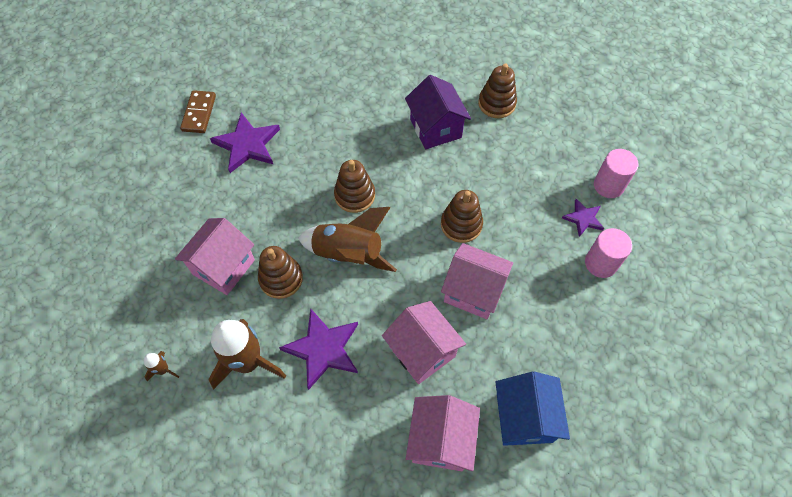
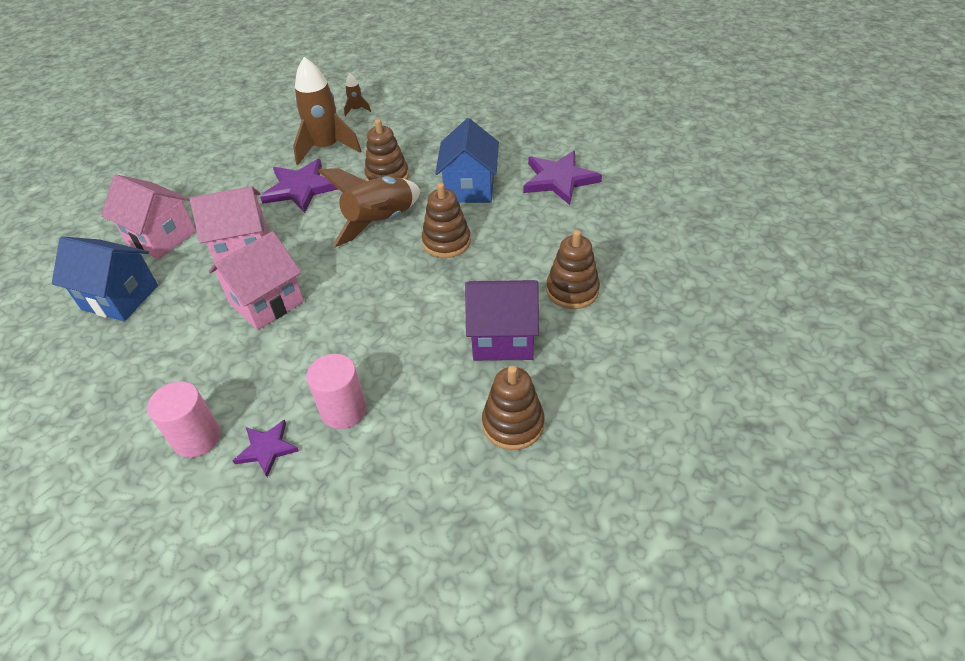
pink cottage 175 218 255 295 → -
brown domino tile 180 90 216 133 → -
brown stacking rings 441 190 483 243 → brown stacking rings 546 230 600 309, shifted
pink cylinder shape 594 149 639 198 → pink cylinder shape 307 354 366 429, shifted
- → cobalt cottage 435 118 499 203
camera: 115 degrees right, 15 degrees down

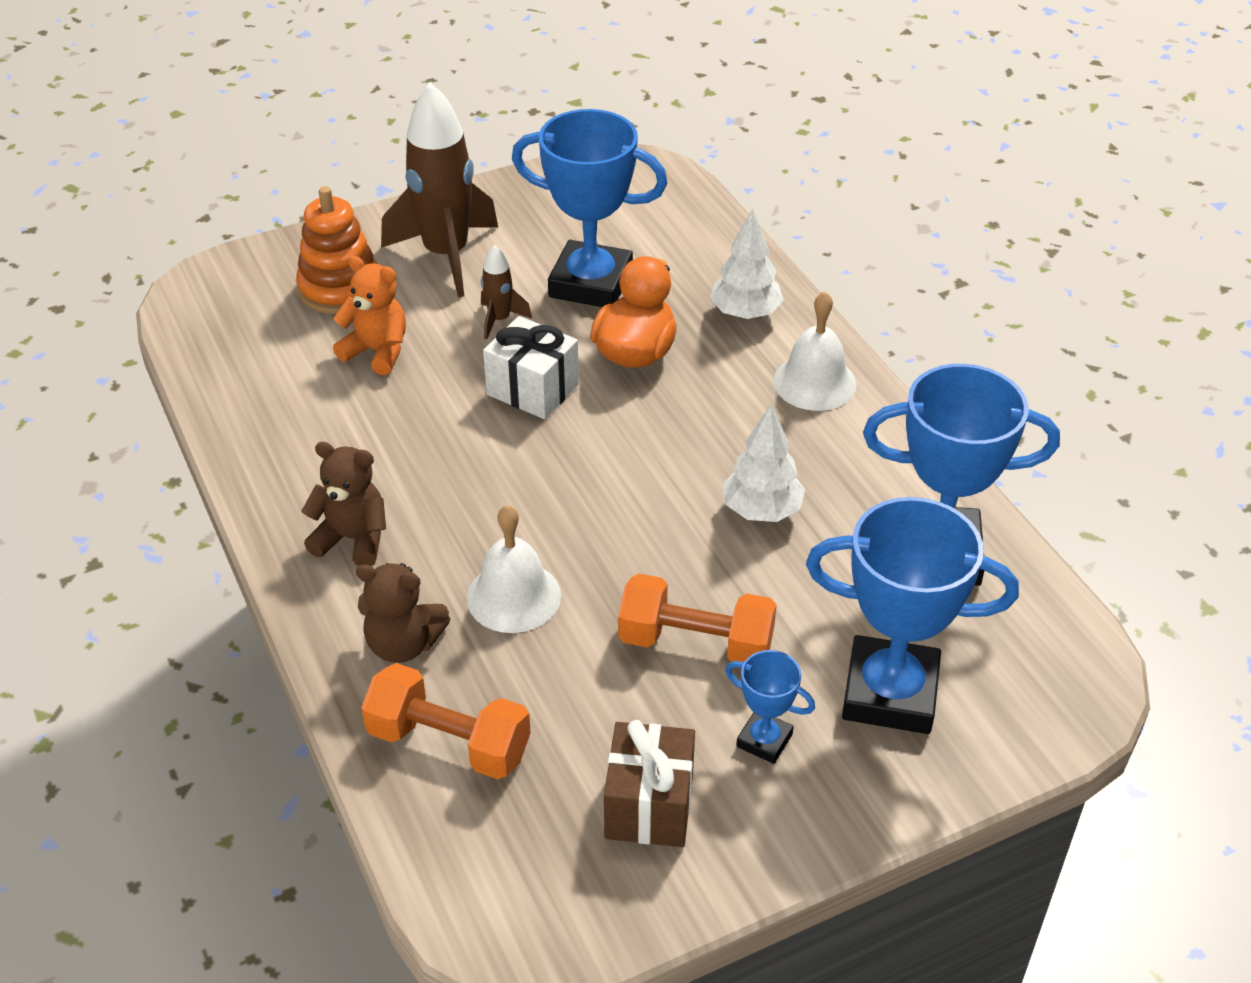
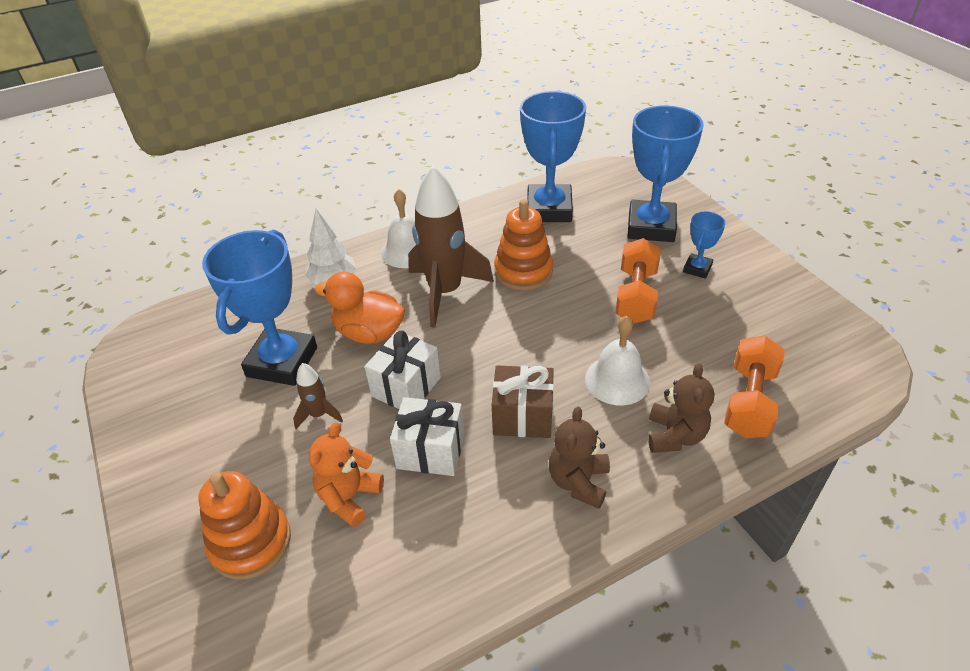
brown spaceship 381 83 498 297 → brown spaceship 408 166 494 328, shifted
brown gift 604 720 695 847 → brown gift 492 366 554 438, shifted
snow-white fir tree 722 405 805 522 → orange-coloured stacking rings 494 199 553 291
- → snow-white gift 390 397 464 476
camera: 90 degrees left, 0 degrees up

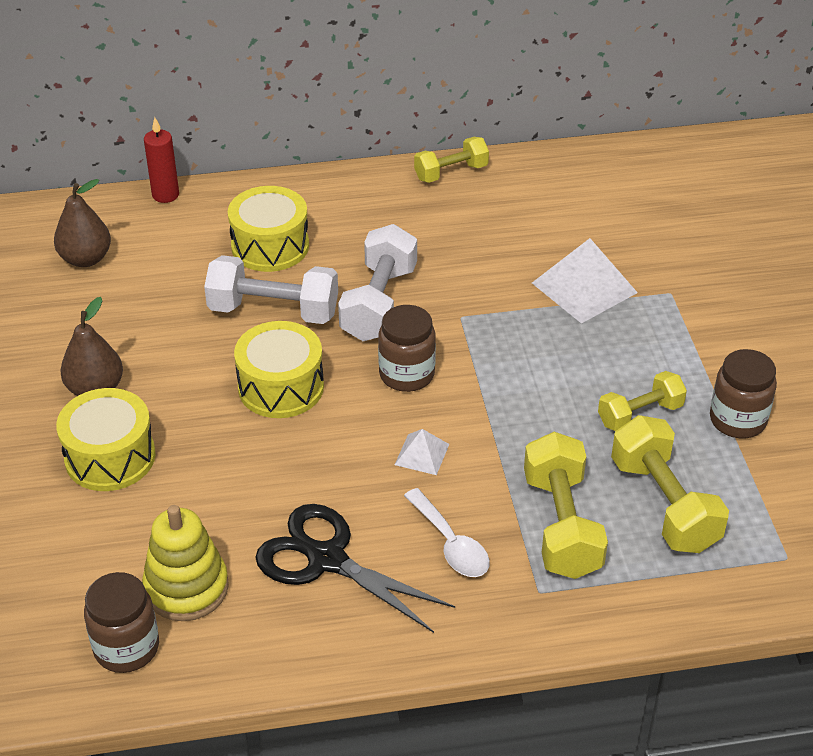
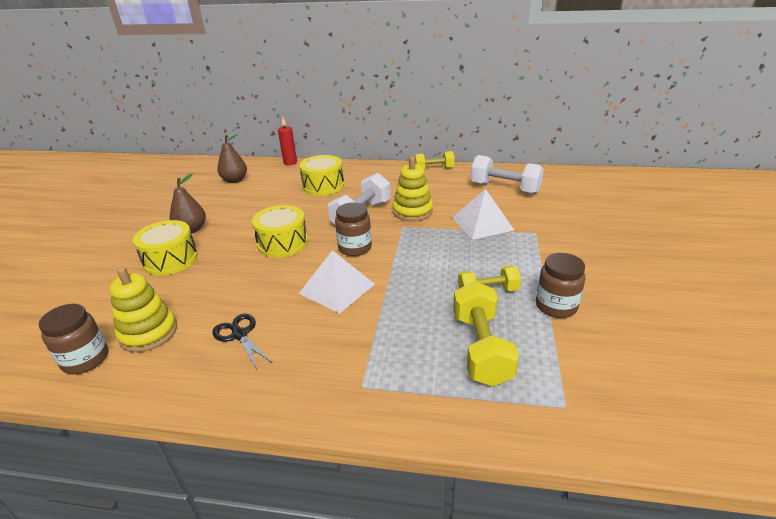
snow-white hand weight 204 255 338 324 → snow-white hand weight 470 155 544 194, shifted
ebony shears 255 504 455 633 → ebony shears 213 314 273 369, x0.61
snow-white pyramid 395 429 449 475 → snow-white pyramid 299 250 375 314, x1.92
snow-white tablespoon 404 488 490 577 → -
bright yellow hand weight 524 432 608 579 → -
- → bright yellow stacking rings 393 157 433 221
camera: 20 degrees right, 10 degrees down

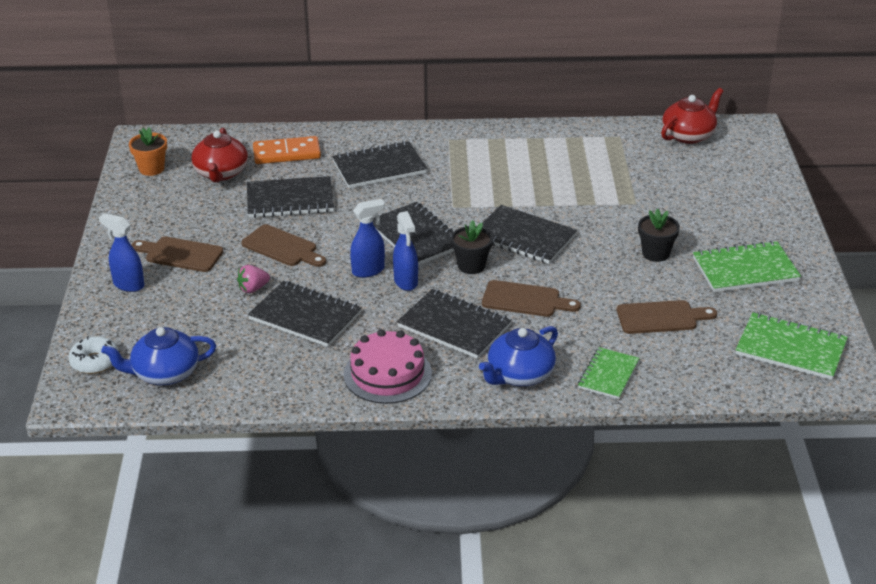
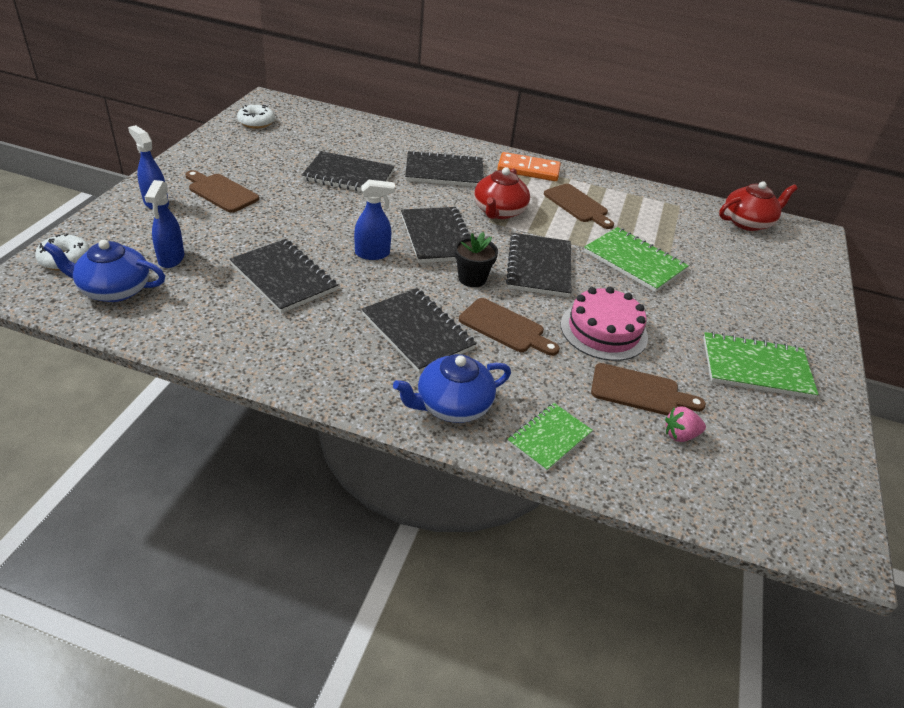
orange-coloured potted plant 129 127 167 176 → snow-white glazed donut 237 105 275 129
red tea pot 191 128 248 182 → red tea pot 474 167 530 219, shifted
pink strawberry 237 265 270 293 → pink strawberry 665 407 706 442, shifted
brown chopping board 241 224 326 267 → brown chopping board 544 184 614 229, shifted
orange-coloured domino tile 253 136 321 164 → orange-coloured domino tile 497 152 561 181, shifted
pink gateau 344 329 432 404 → pink gateau 561 287 648 361, shifted
cobalt sprayer 393 211 418 291 → cobalt sprayer 145 180 184 268, shifted
ebony exercise book 482 205 577 264 → ebony exercise book 506 233 571 297, 45 degrees clockwise
ebony potted plant 638 208 680 262 → -
leaf-green exercise book 736 312 848 380 → leaf-green exercise book 584 227 689 292, shifted
camera: 15 degrees right, 5 degrees up

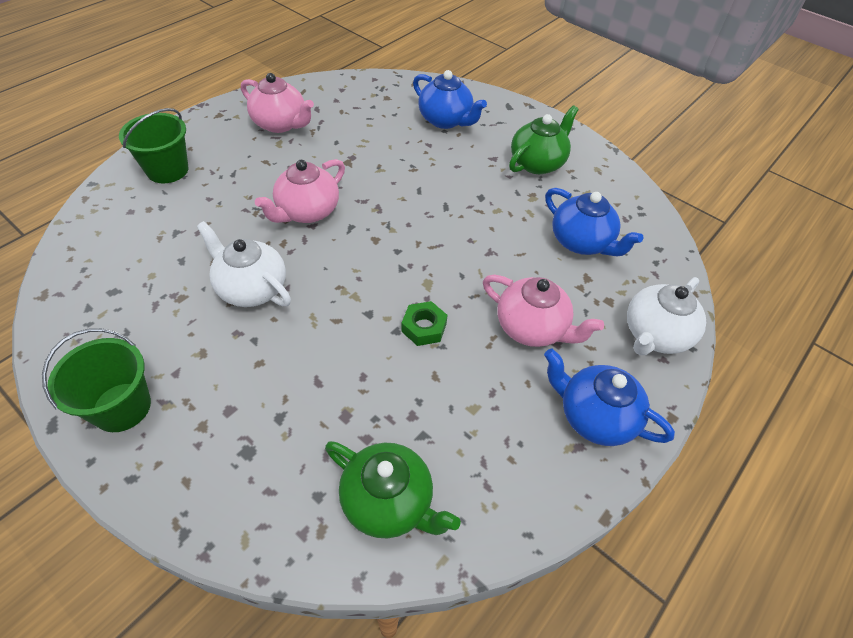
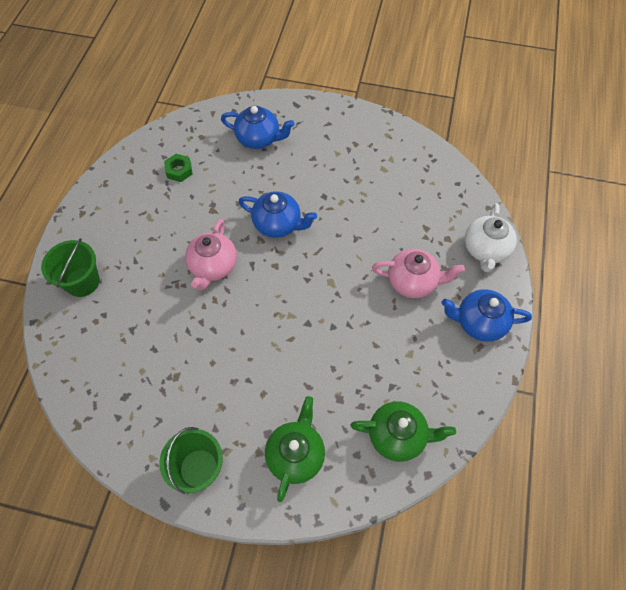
snow-white tea pot 196 221 291 307 → -
pink tea pot 241 73 314 133 → -
leaf-green hexagon nut 401 301 448 346 → leaf-green hexagon nut 164 154 193 182, shifted
leaf-green tea pot 509 105 579 174 → leaf-green tea pot 265 396 325 502, shifted
cobalt tea pot 545 188 643 256 → cobalt tea pot 238 191 317 238, shifted
camera: 25 degrees left, 10 degrees up

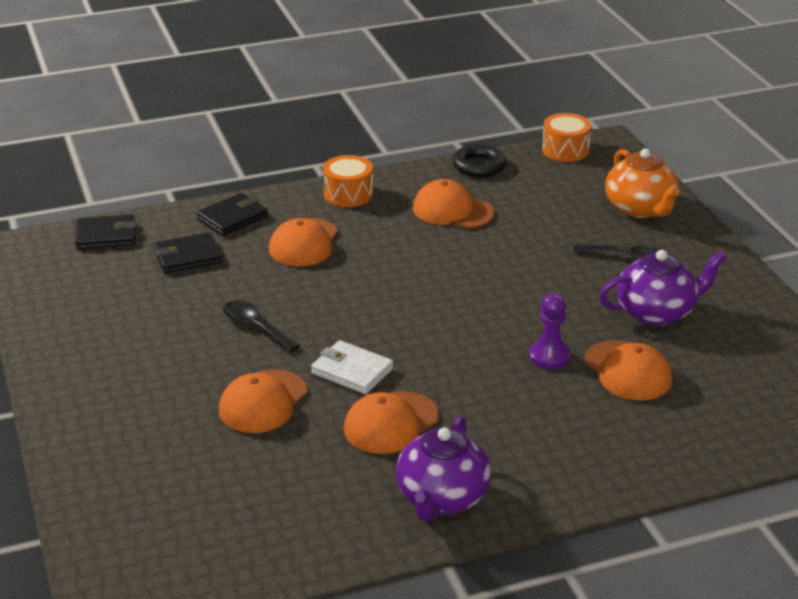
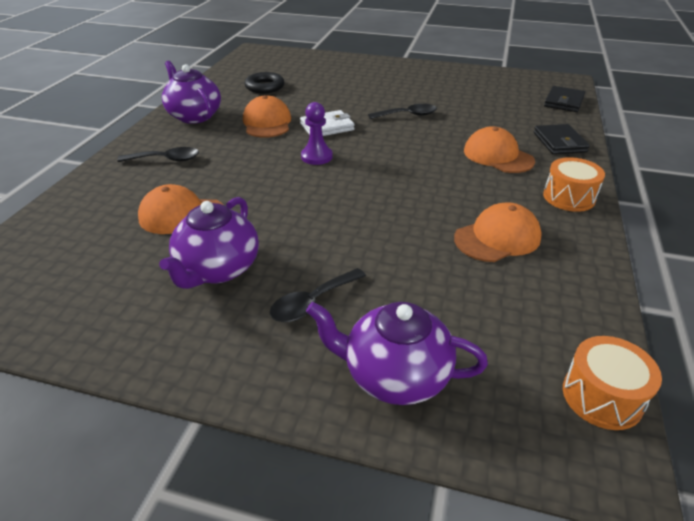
ebony wallet 154 232 222 273 → -
orange-coloured cap 219 369 307 433 → -
ebony torus 453 144 506 177 → ebony torus 245 72 284 93, shifted
violet chess pawn 529 294 571 369 → violet chess pawn 301 102 333 165, shifted
orange-coloured tea pot 605 148 680 218 → violet tea pot 306 302 488 405
- → ebony tablespoon 117 147 199 162
camera: 125 degrees right, 5 degrees up

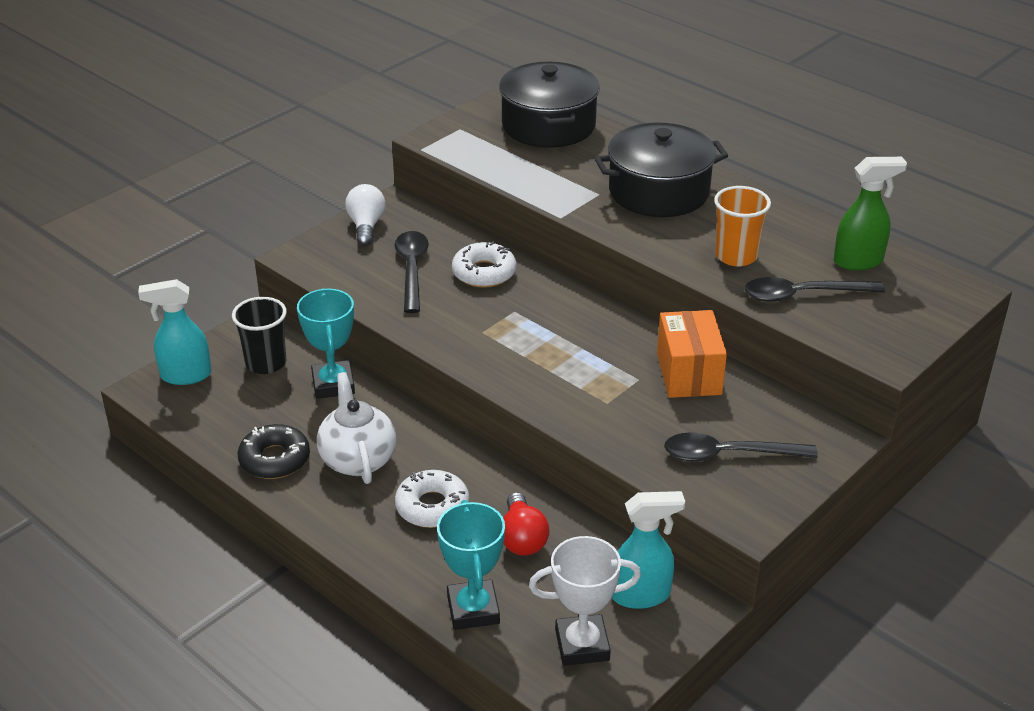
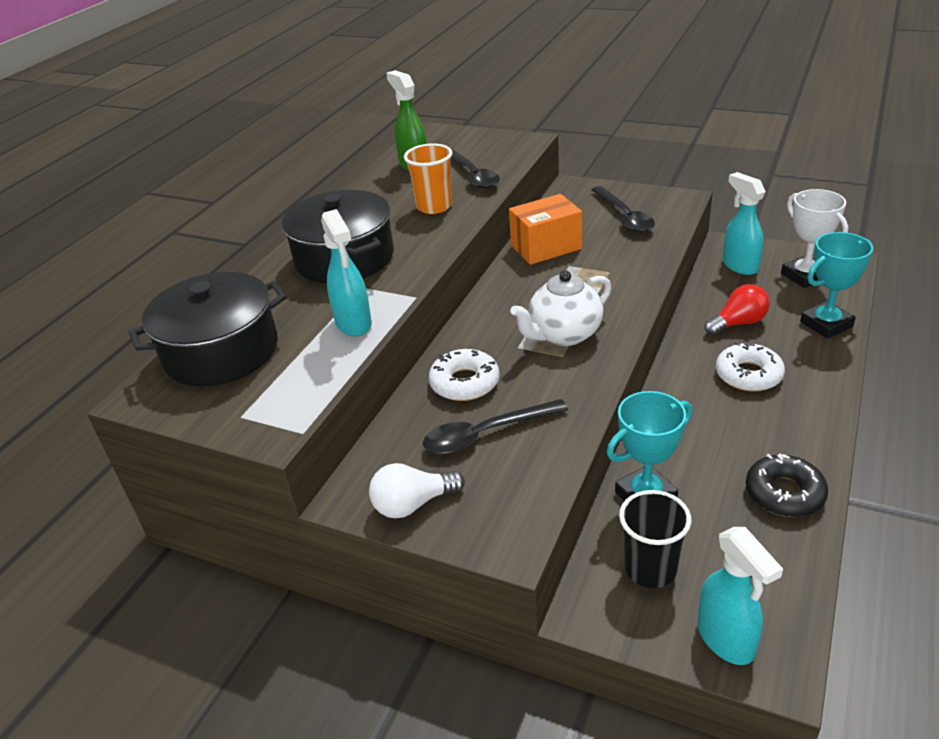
snow-white tea pot 317 372 396 484 → snow-white tea pot 510 270 612 346, shifted
- → turquoise sprayer 321 209 372 337
camera: 105 degrees left, 0 degrees up

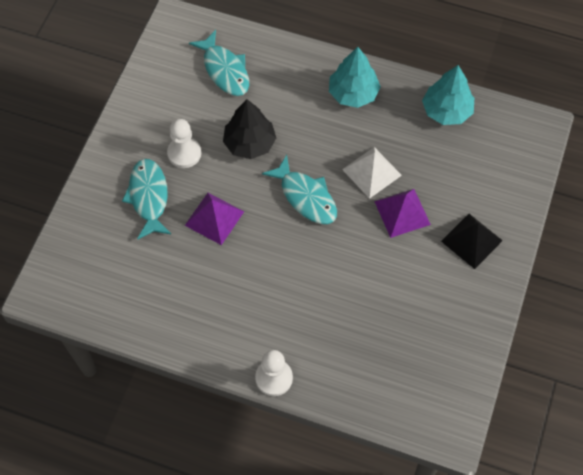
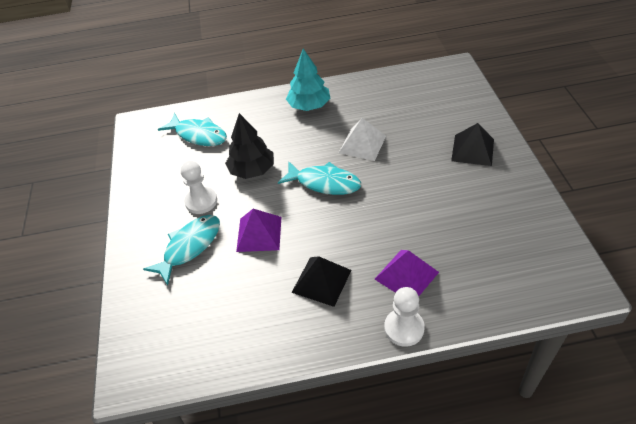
turquoise toy fish 122 159 171 240 → turquoise toy fish 143 215 220 286, 75 degrees clockwise
violet pyramid 374 189 431 238 → violet pyramid 375 250 439 296, shifted
turquoise fir tree 422 65 474 125 → -
- → ebony pyramid 291 256 351 307
camera: 25 degrees left, 15 degrees down

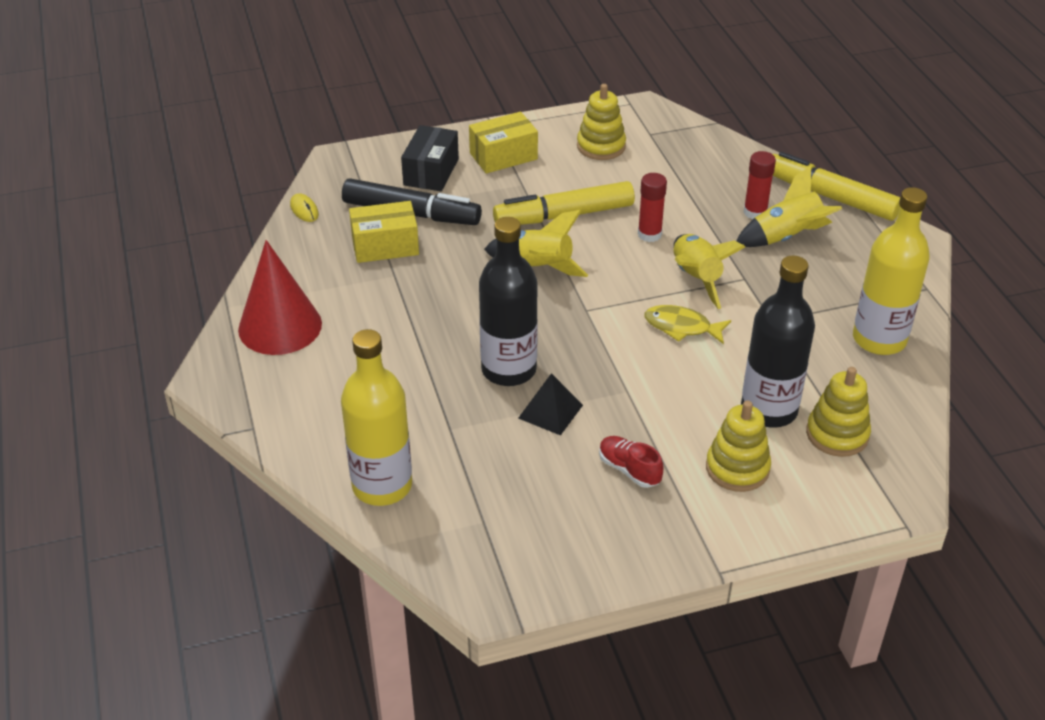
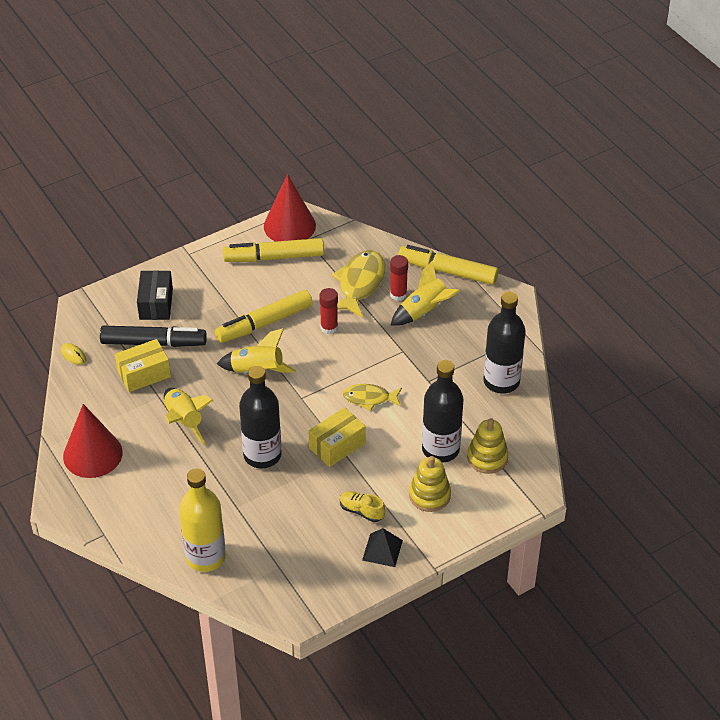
bright yellow package 469 112 538 173 → bright yellow package 309 407 366 467, shifted
ebony pyramid 518 373 583 435 → ebony pyramid 362 528 403 567, shifted
bright yellow stacking rings 577 84 626 160 → bright yellow marker pen 223 238 324 262
red sneaker 599 436 663 488 → bright yellow sneaker 340 491 385 522
bright yellow spaceship 674 234 745 309 → bright yellow spaceship 164 388 213 445, shifted
bright yellow bottle 853 187 930 355 → ebony bottle 483 292 526 394
- → red cone shape 264 174 316 242
- → bright yellow toy fish 332 250 385 318
camera: 15 degrees left, 5 degrees up

